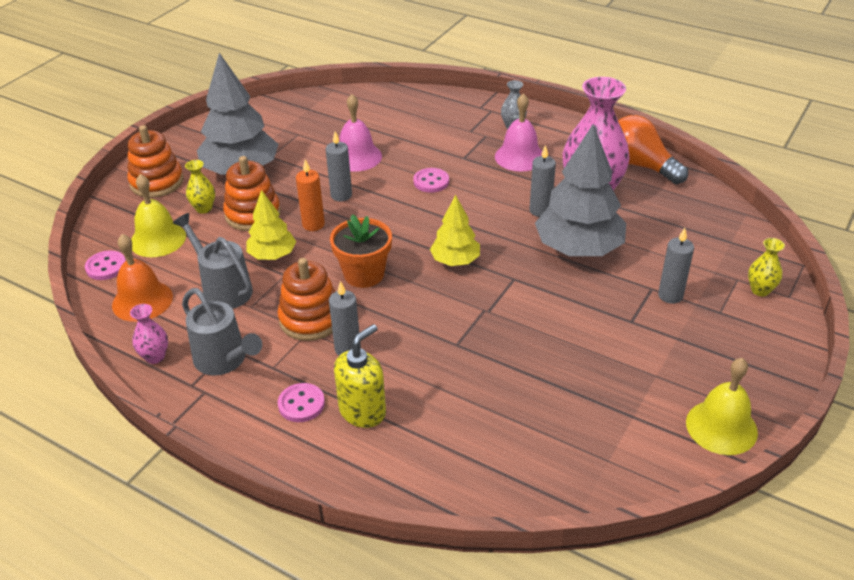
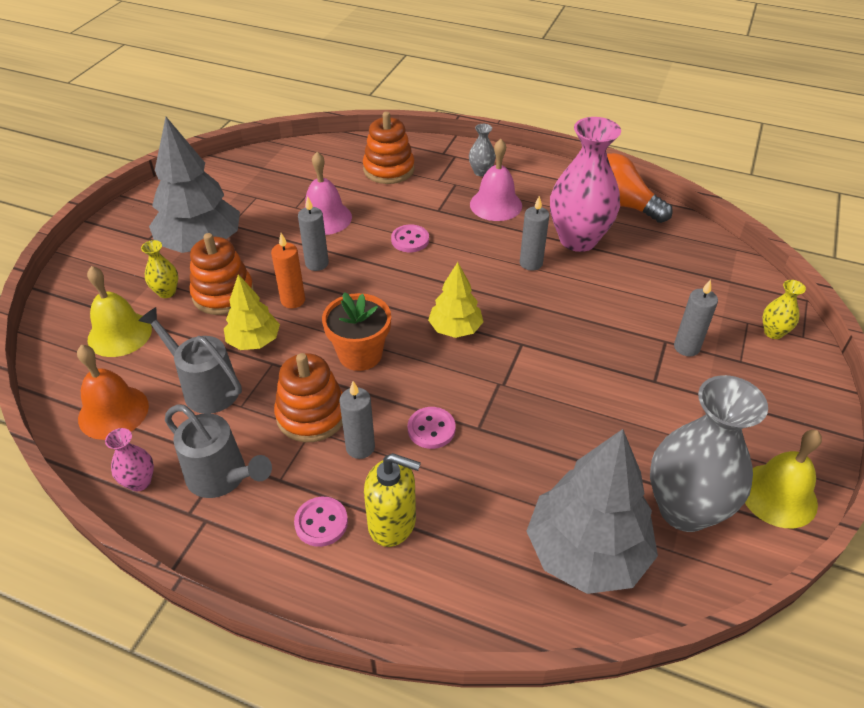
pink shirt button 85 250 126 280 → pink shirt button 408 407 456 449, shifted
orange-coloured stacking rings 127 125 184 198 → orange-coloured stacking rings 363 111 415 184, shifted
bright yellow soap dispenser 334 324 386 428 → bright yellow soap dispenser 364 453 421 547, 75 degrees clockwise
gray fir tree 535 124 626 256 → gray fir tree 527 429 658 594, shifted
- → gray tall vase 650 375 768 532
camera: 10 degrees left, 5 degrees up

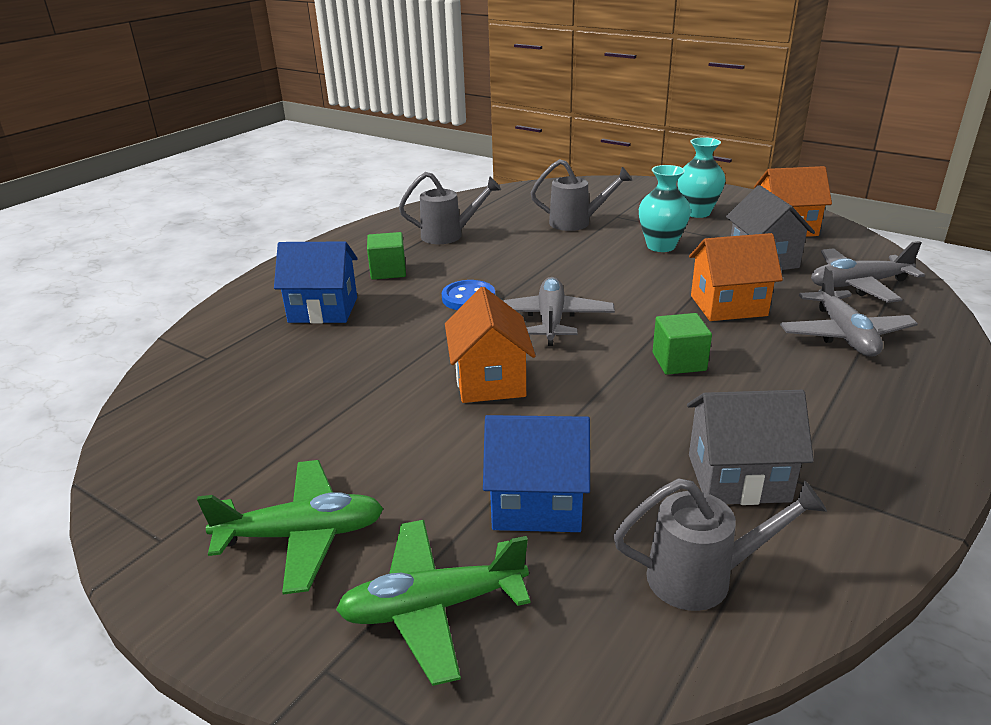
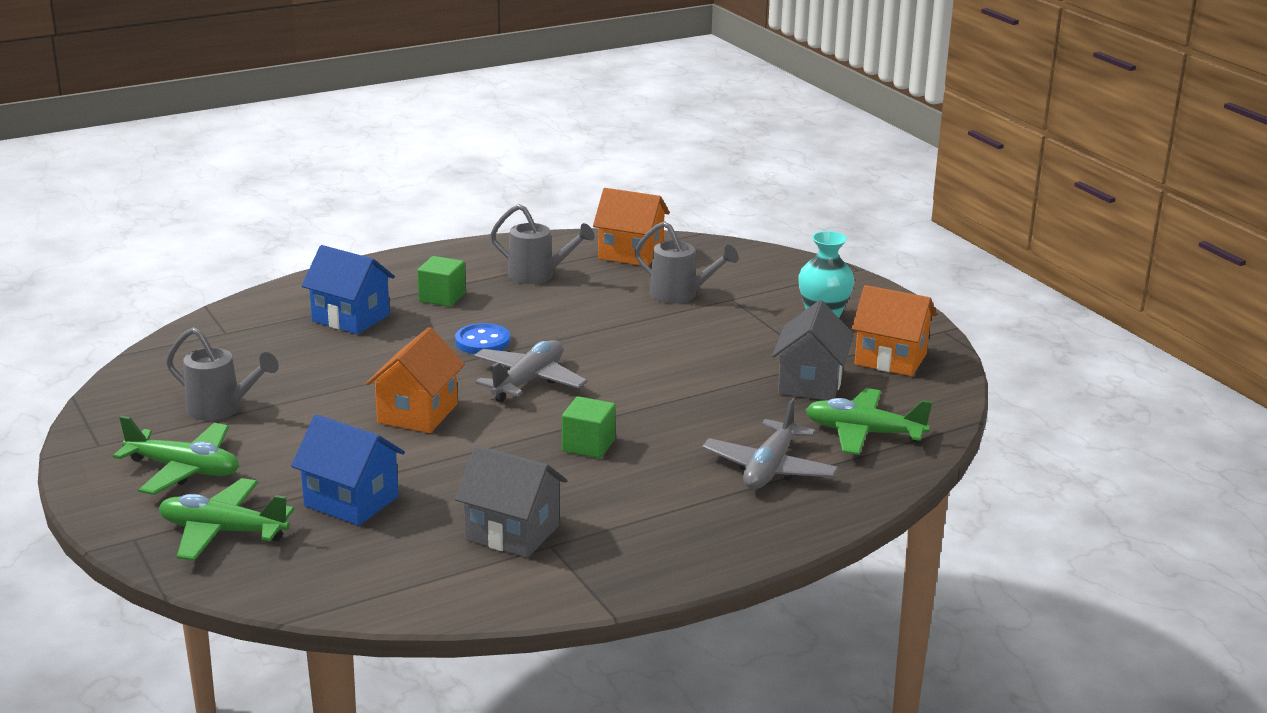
gray sprinkling can 613 478 827 611 → gray sprinkling can 166 327 279 421, shifted
turquoise tall vase 639 165 691 252 → -
orange-coloured cottage 689 233 783 321 → orange-coloured cottage 593 188 670 266, shifted
gray plane 811 241 925 303 → leaf-green plane 806 388 932 455
camera: 25 degrees right, 5 degrees down

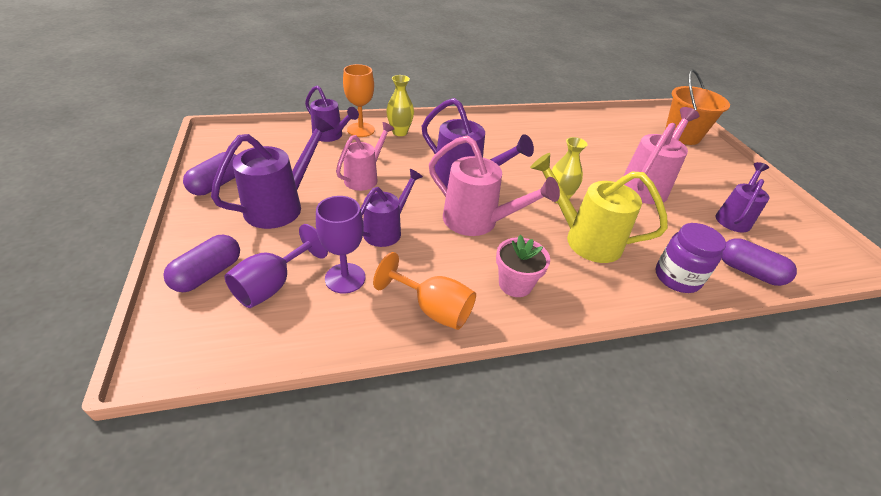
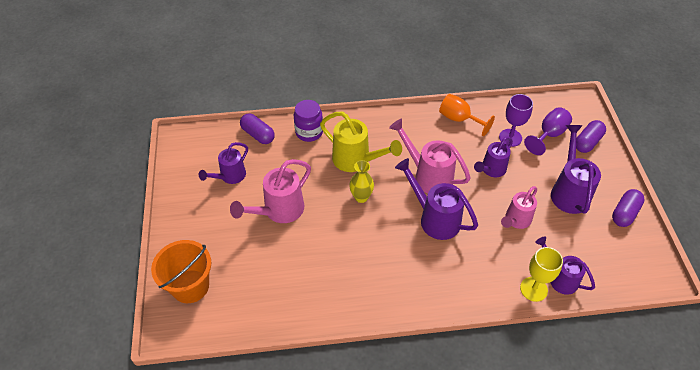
violet sprinkling can 211 115 334 229 → violet sprinkling can 551 125 601 214, 135 degrees clockwise
orange-coloured chalice 343 64 375 137 → bright yellow chalice 520 247 563 302
bright yellow tall vase 386 75 414 136 → -
pink potted plant 496 235 550 297 → -
camera: 170 degrees left, 10 degrees up

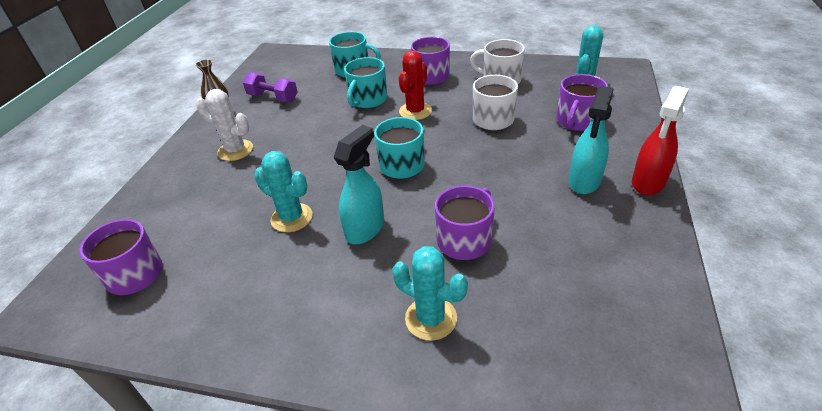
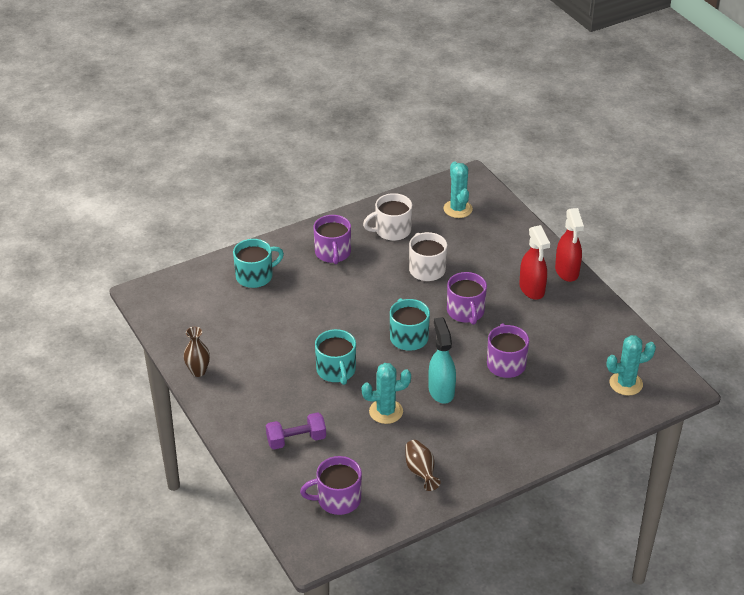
snow-white saguaro cactus 196 89 253 161 → -
violet hand weight 243 72 297 102 → violet hand weight 266 412 326 449, shifted
turquoise coffee mug 344 57 387 108 → turquoise coffee mug 315 329 356 385, shifted
turquoise saguaro cactus 392 246 468 341 → turquoise saguaro cactus 606 335 656 396, shifted
red saguaro cactus 399 51 432 120 → -
violet coffee mug 556 74 608 131 → violet coffee mug 447 272 487 325, shifted
turquoise sprayer 569 86 613 194 → red sprayer 519 225 550 300
- → brown tall vase 405 440 441 491
camera: 45 degrees left, 0 degrees up

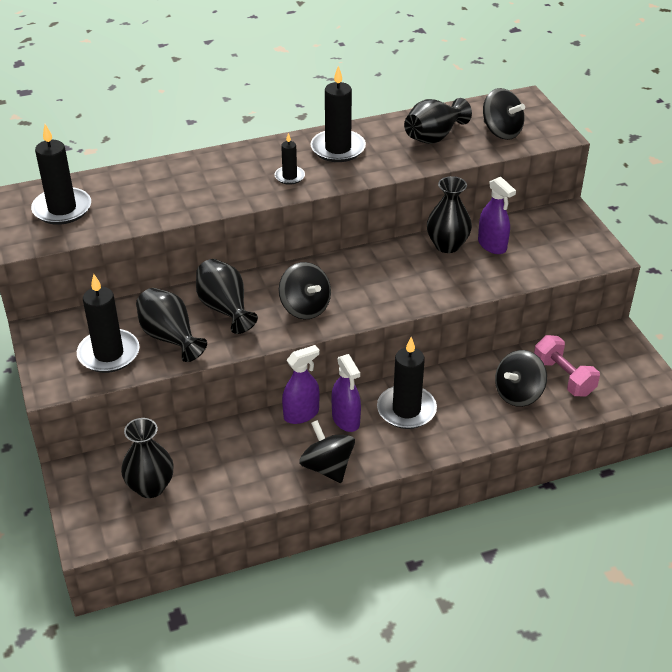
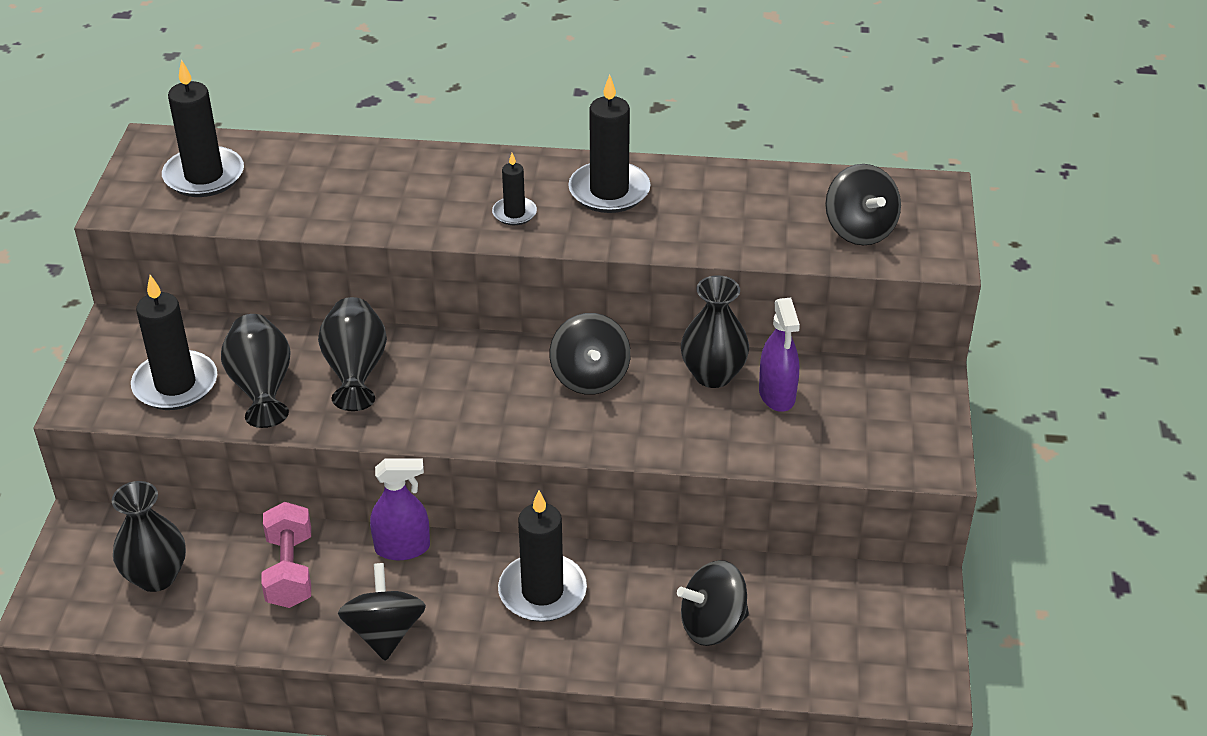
ebony whirligig 279 262 331 319 → ebony whirligig 550 313 631 395, shifted
violet sprayer 331 354 361 432 → -
ebony tall vase 404 98 472 144 → -
pink hand weight 534 335 600 396 → pink hand weight 261 502 311 608, shifted
camera: 25 degrees right, 0 degrees up

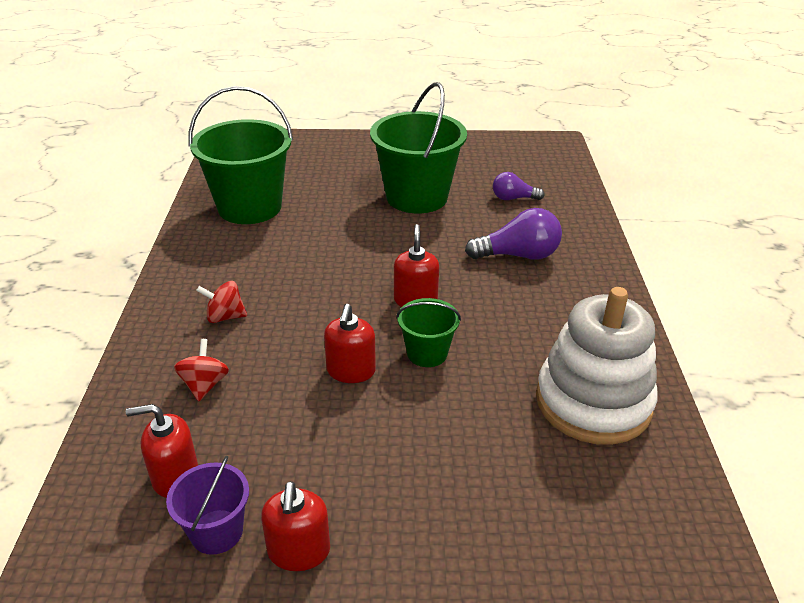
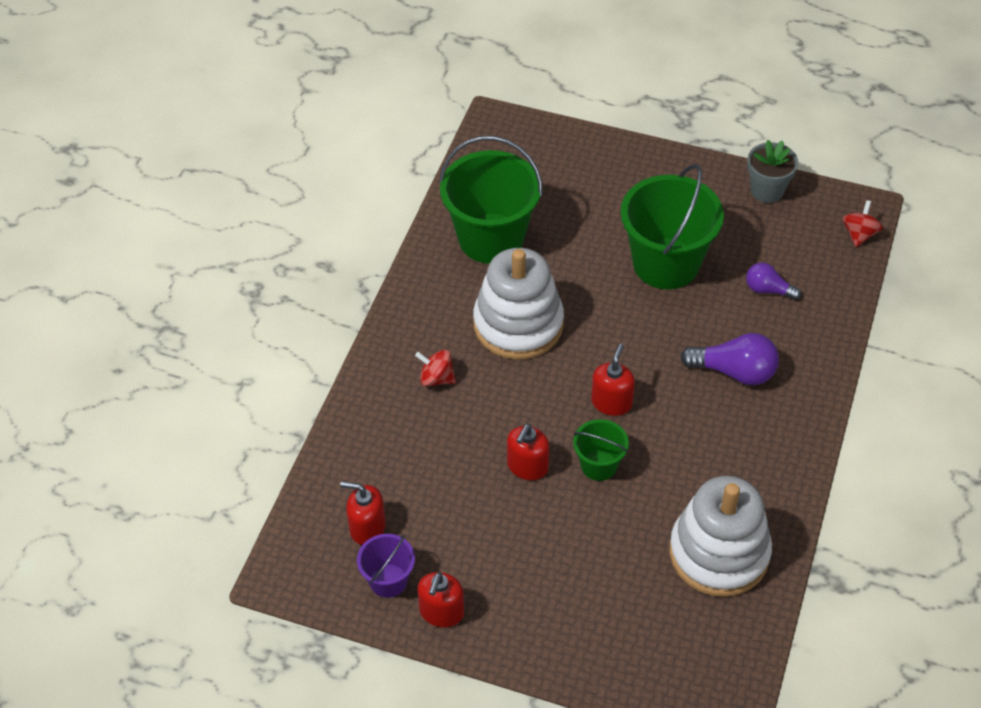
red whirligig 174 339 229 401 → red whirligig 843 200 883 247, shifted
- → snow-white stacking rings 473 248 564 360
- → gray potted plant 747 140 798 203
camera: 20 degrees right, 15 degrees up

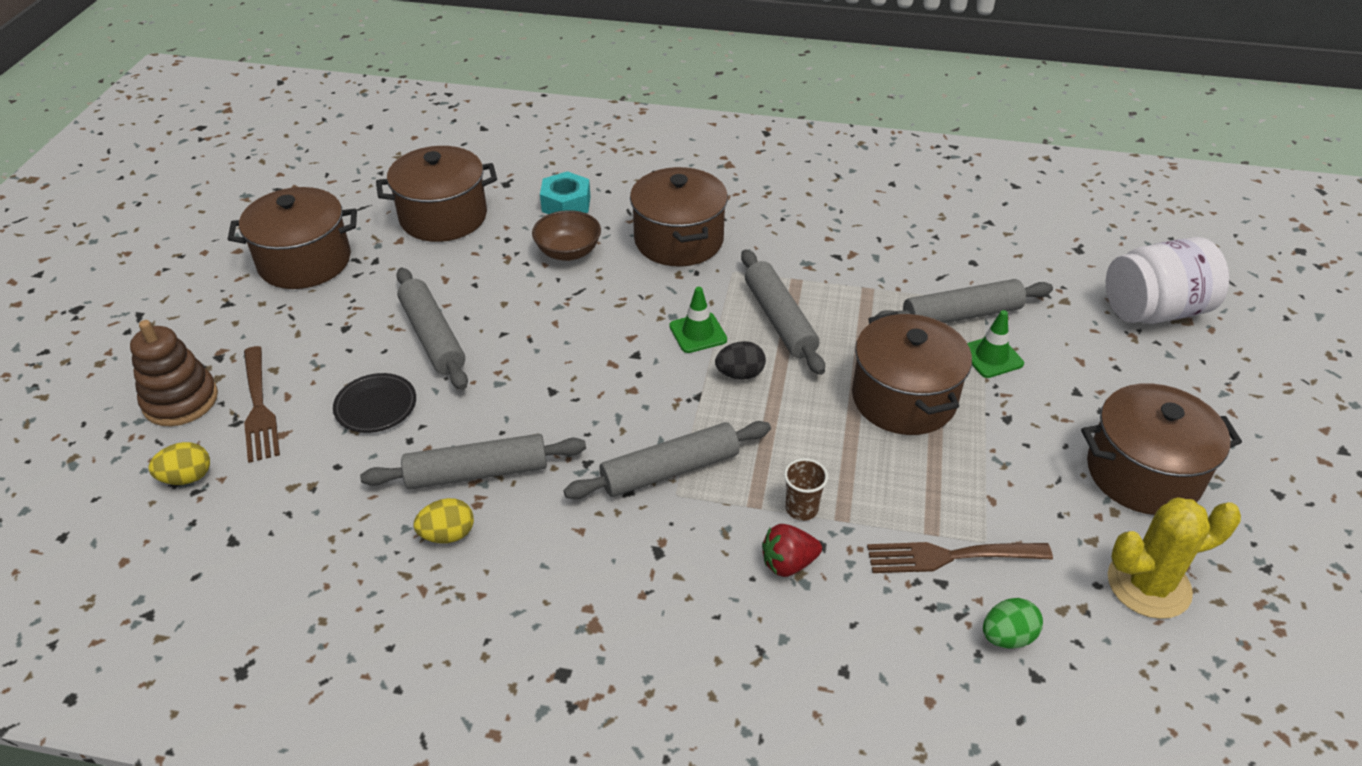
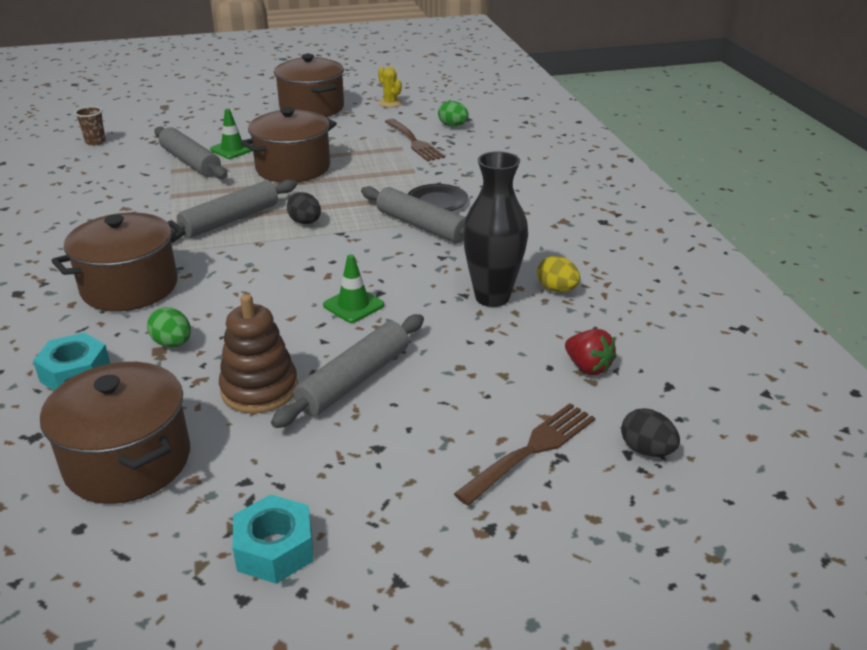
brown stacking rings 130 320 218 426 → brown stacking rings 219 294 298 414, shifted
bright yellow toy egg 149 442 210 485 → ebony toy egg 621 408 680 457
brown cooking pot 228 187 357 289 → turquoise hexagon nut 233 494 314 584
ebony plate 333 373 416 433 → ebony plate 408 184 468 211, shifted
gray dough roller 360 434 586 489 → ebony tall vase 463 151 528 307
brown deep dish 532 210 601 261 → leaf-green toy egg 147 307 191 347
leaf-green safety cone 669 287 727 353 → leaf-green safety cone 323 254 384 323, shifted
red strawberry 762 524 822 577 → red strawberry 565 329 616 375, shifted
brown beaker 784 458 828 521 → brown beaker 75 106 106 146, shifted
snow-white preserve jar 1106 237 1230 324 → -
bright yellow saguaro cactus 1108 498 1241 619 → bright yellow saguaro cactus 378 67 402 107, x0.56
camera: 115 degrees left, 10 degrees down

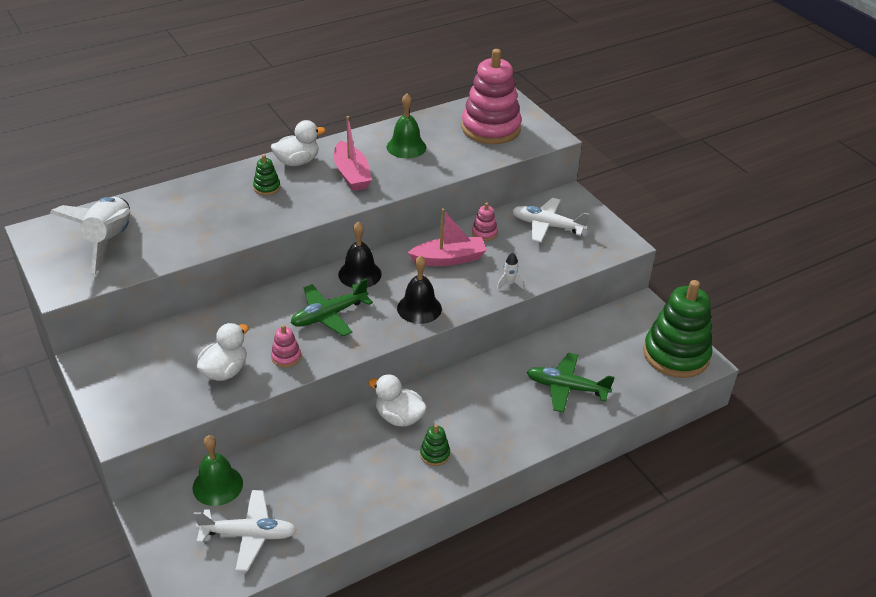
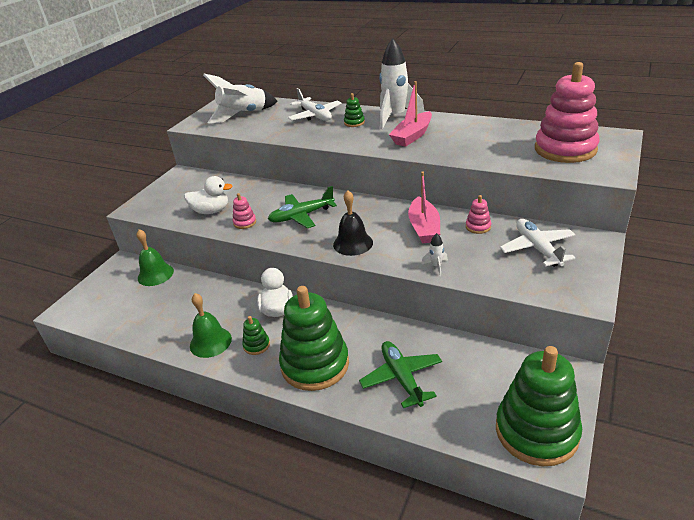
snow-white plane 194 490 297 571 → snow-white plane 288 88 341 121, shifted
snow-white duck 271 120 326 166 → snow-white spaceship 379 38 425 129
leaf-green plane 291 278 373 336 → leaf-green plane 268 186 337 228, 45 degrees counterclockwise
ebony hand bell 338 222 382 288 → -
leaf-green hand bell 387 93 426 159 → leaf-green hand bell 190 293 232 358, shifted
pink sailboat 408 208 487 266 → pink sailboat 408 172 440 243, 45 degrees clockwise
- → leaf-green stacking rings 279 286 349 391
camera: 60 degrees right, 5 degrees down

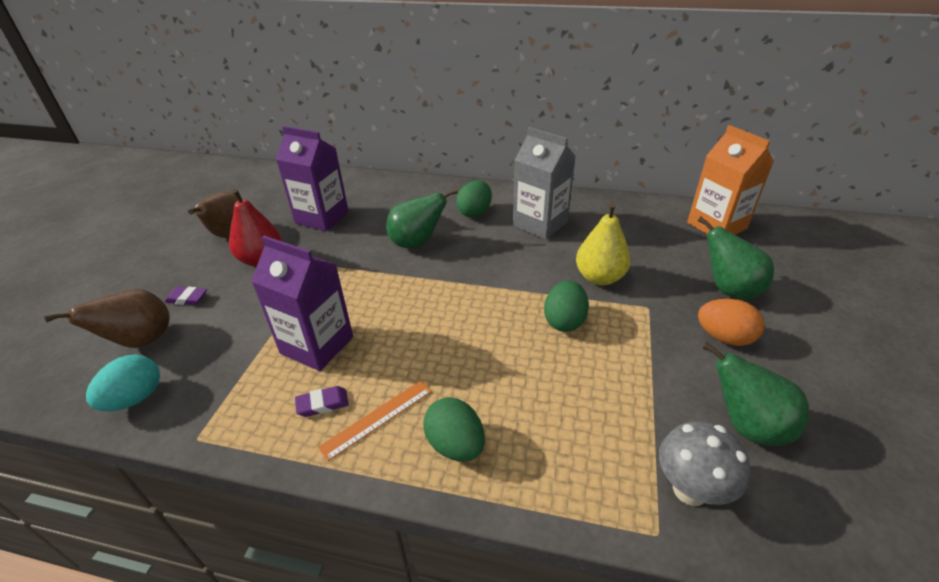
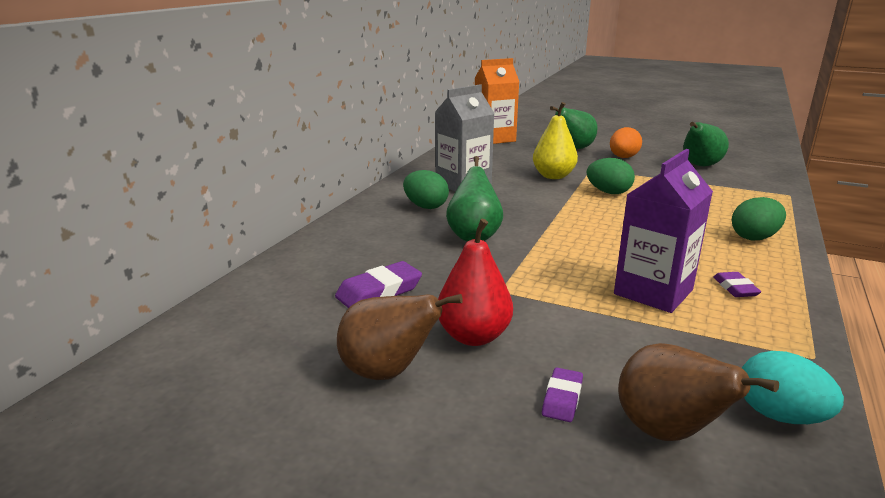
violet milk carton 276 126 349 231 → violet pencil eraser 335 261 422 308
orange-coloured measuring stick 318 380 432 461 → -
gray mushroom 659 421 750 506 → -
camera: 80 degrees left, 15 degrees down

